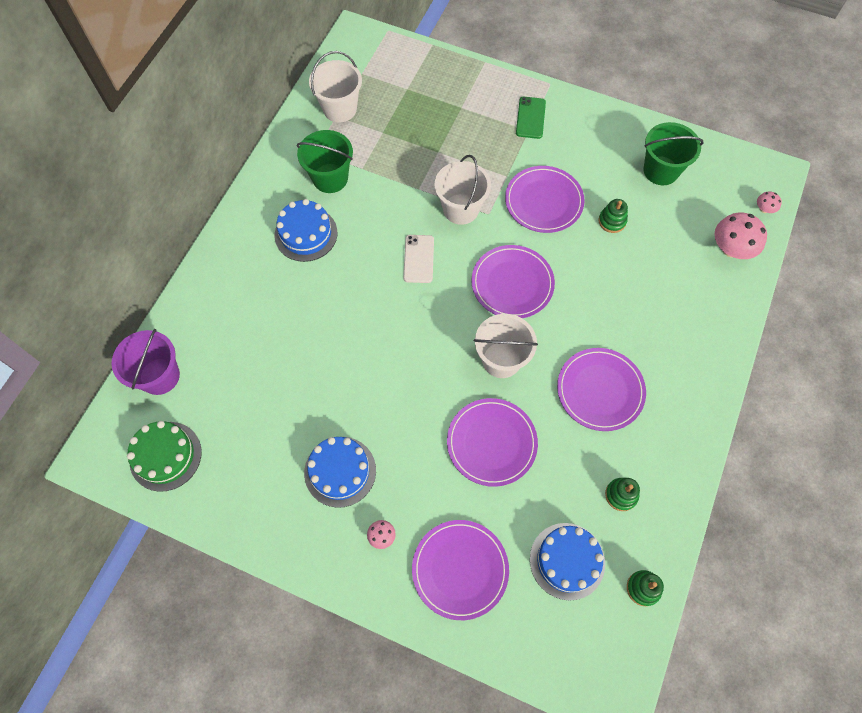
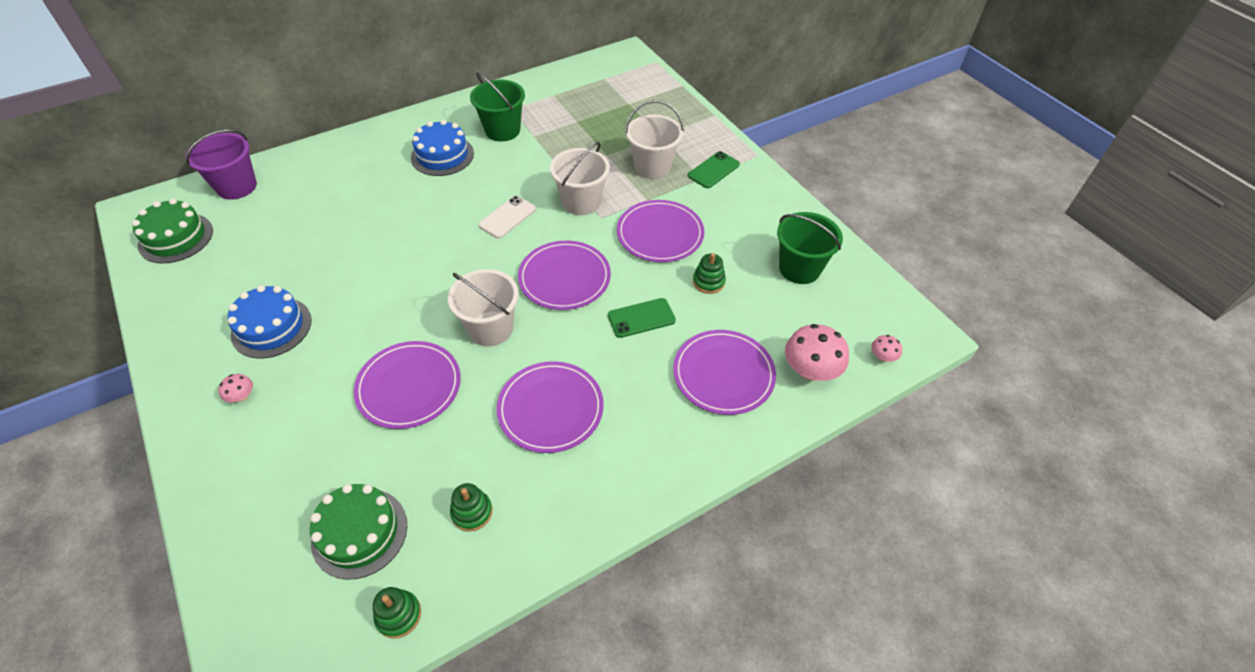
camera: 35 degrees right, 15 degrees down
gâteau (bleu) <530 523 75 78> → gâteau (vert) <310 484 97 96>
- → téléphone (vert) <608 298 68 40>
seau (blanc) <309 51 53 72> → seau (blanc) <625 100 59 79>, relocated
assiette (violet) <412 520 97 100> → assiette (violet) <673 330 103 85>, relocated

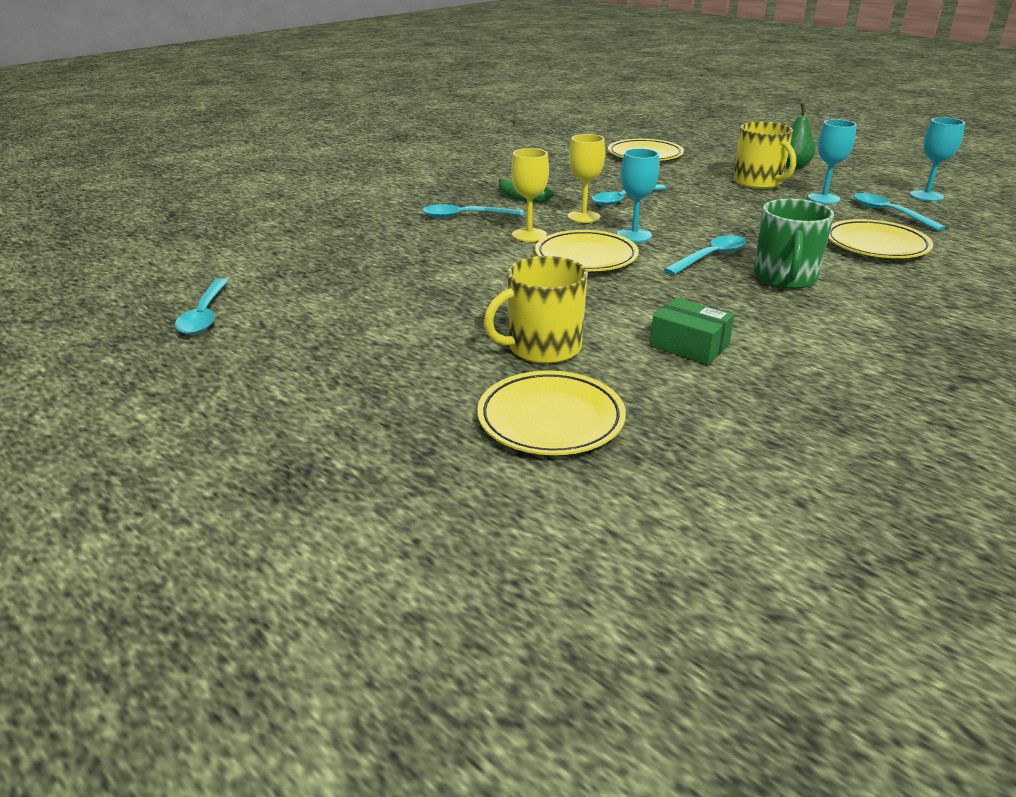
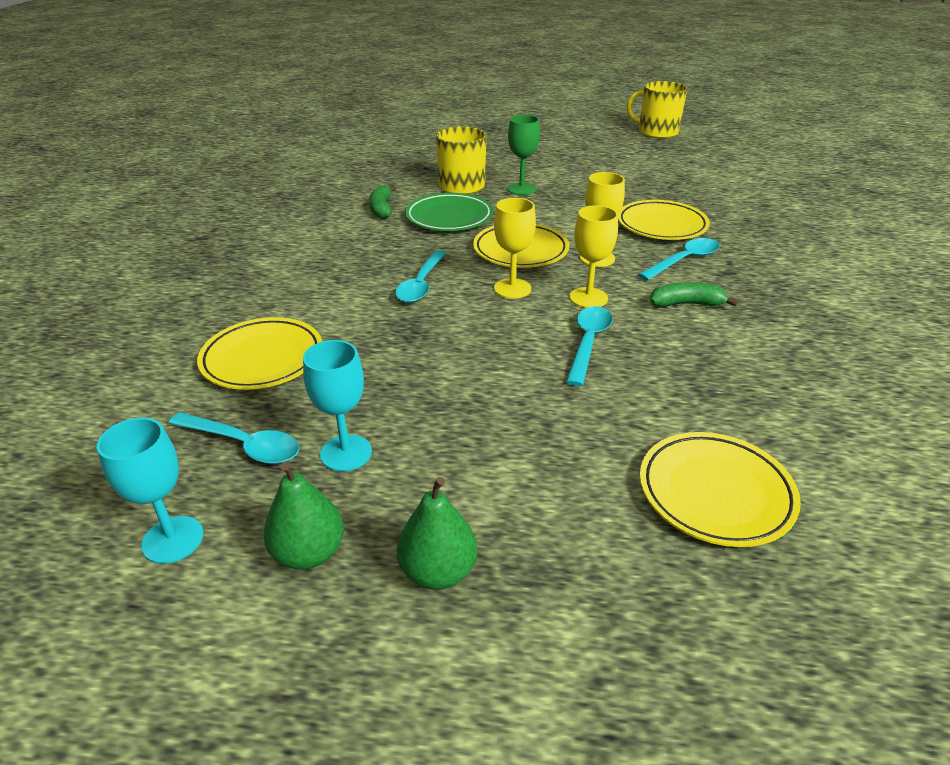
camera: 145 degrees right, 5 degrees up
- → poire (vert) <263 462 81 108>
boîte (vert) <650 298 84 67> → banane (vert) <369 185 27 34>
- → assiette (vert) <405 193 88 38>
verre à pied (turquoise) <617 148 42 94> → verre à pied (jaune) <494 198 42 101>
- → verre à pied (vert) <507 115 33 80>
assiette (jaune) <477 371 149 84> → assiette (jaune) <618 200 92 40>, relocated
tasse (jaune) <734 121 62 68> → tasse (jaune) <627 81 60 58>, relocated
cuillère (turquoise) <175 279 53 55> → -
tasse (vert) <753 199 81 90> → -

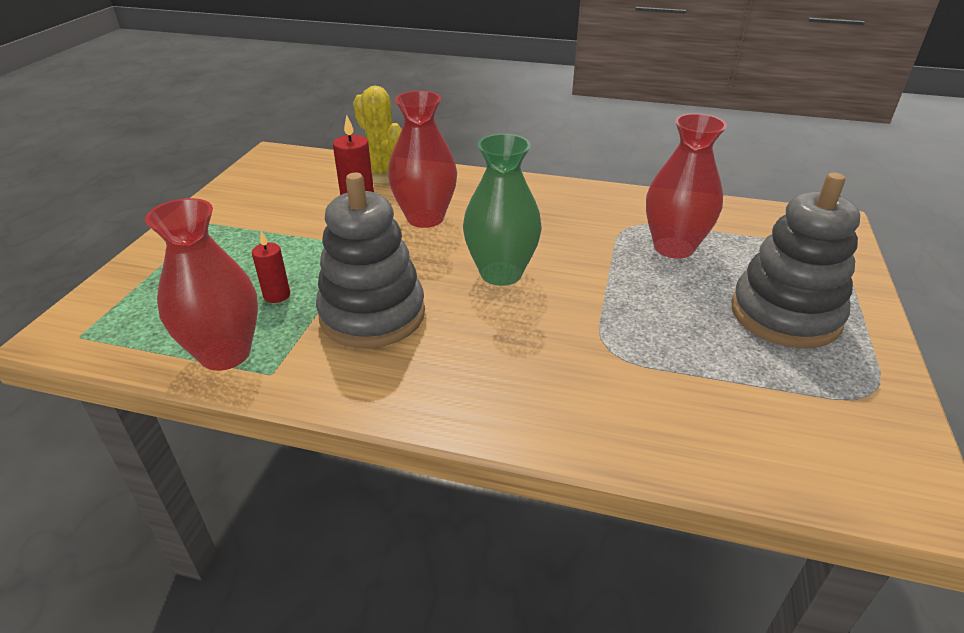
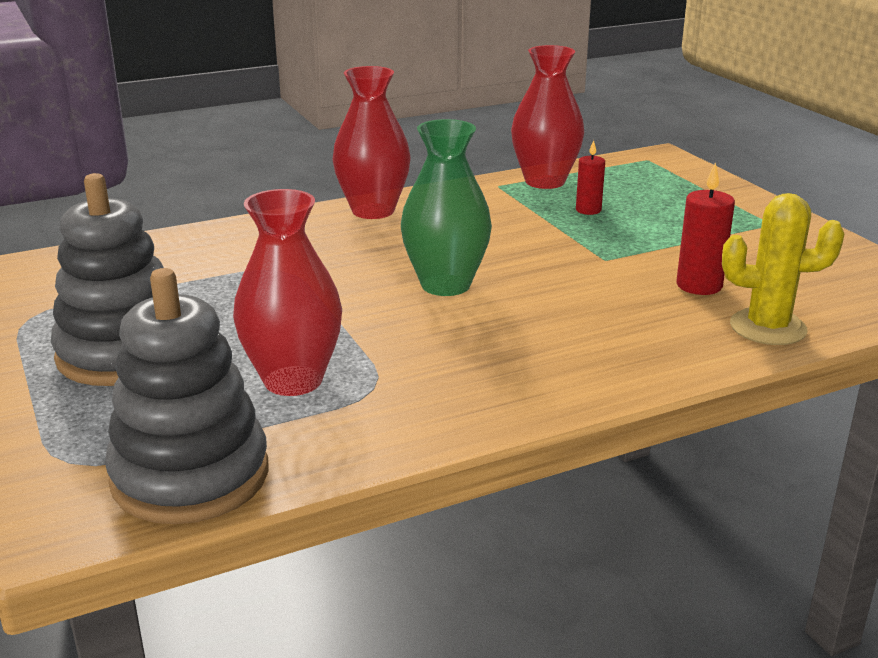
camera: 140 degrees right, 10 degrees down
jouet à empiler (gris) <316 172 109 176> → jouet à empiler (gris) <105 268 164 256>, relocated
vase (rouge) <388 91 69 137> → vase (rouge) <333 66 78 153>, relocated

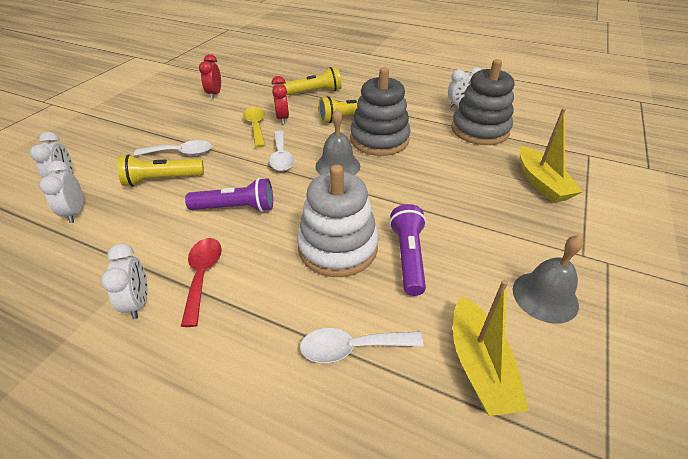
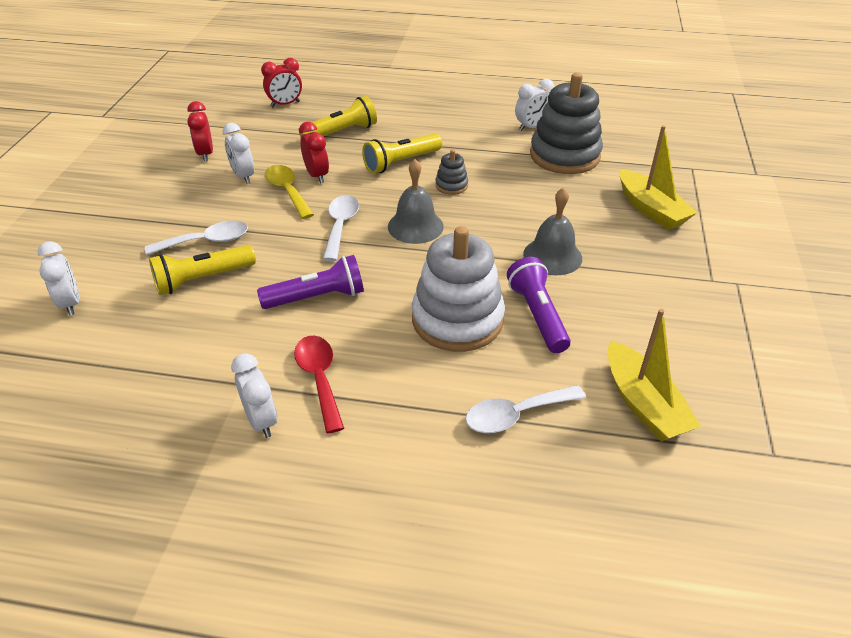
camera: 15 degrees left, 0 degrees up
réveil (blanc) <39 161 44 62> → réveil (blanc) <222 123 32 61>, relocated
- → réveil (rouge) <261 58 41 49>
cuillère (blanc) <269 131 25 40> → cuillère (blanc) <323 195 36 66>, 150 degrees counterclockwise
jouet à empiler (gris) <350 67 61 89> → jouet à empiler (gris) <435 150 33 45>, x0.44
cloche (gris) <513 235 70 89> → cloche (gris) <523 187 59 88>, relocated

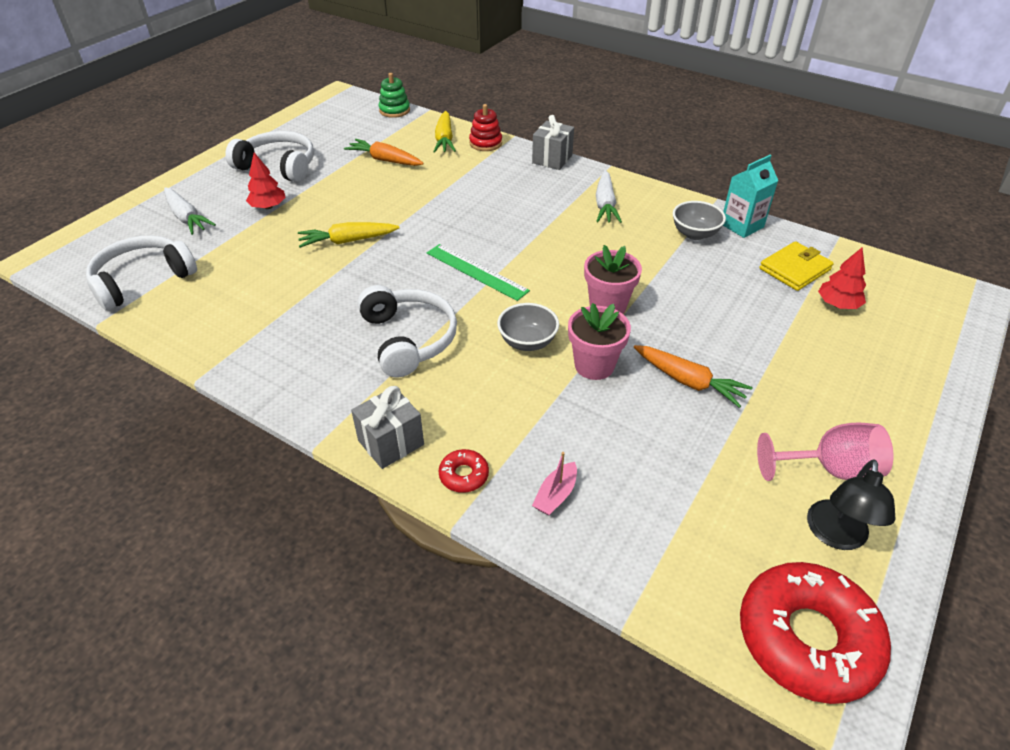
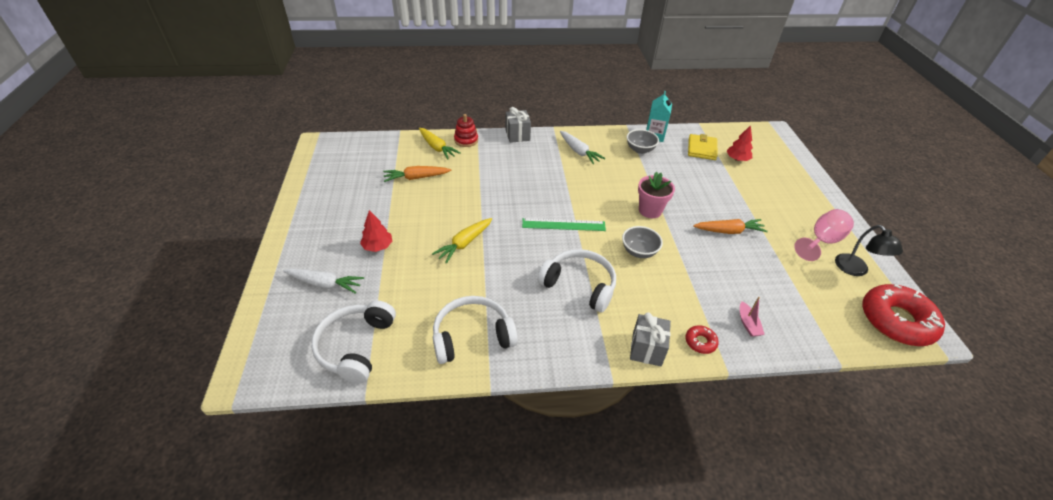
camera: 40 degrees left, 0 degrees up
casque audio (blanc) <225 131 89 51> → casque audio (blanc) <433 296 85 68>, relocated
jouet à empiler (vert) <378 73 32 45> → -
pot de fleurs (rose) <568 303 63 77> → -

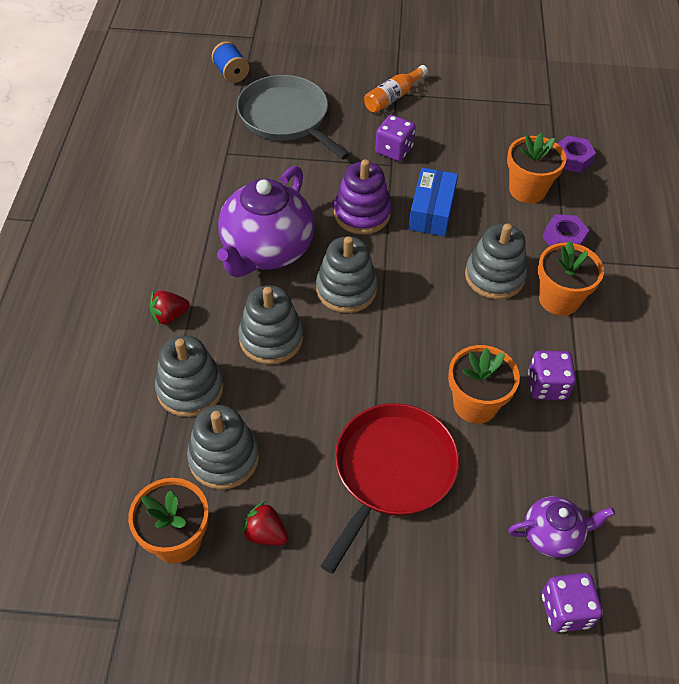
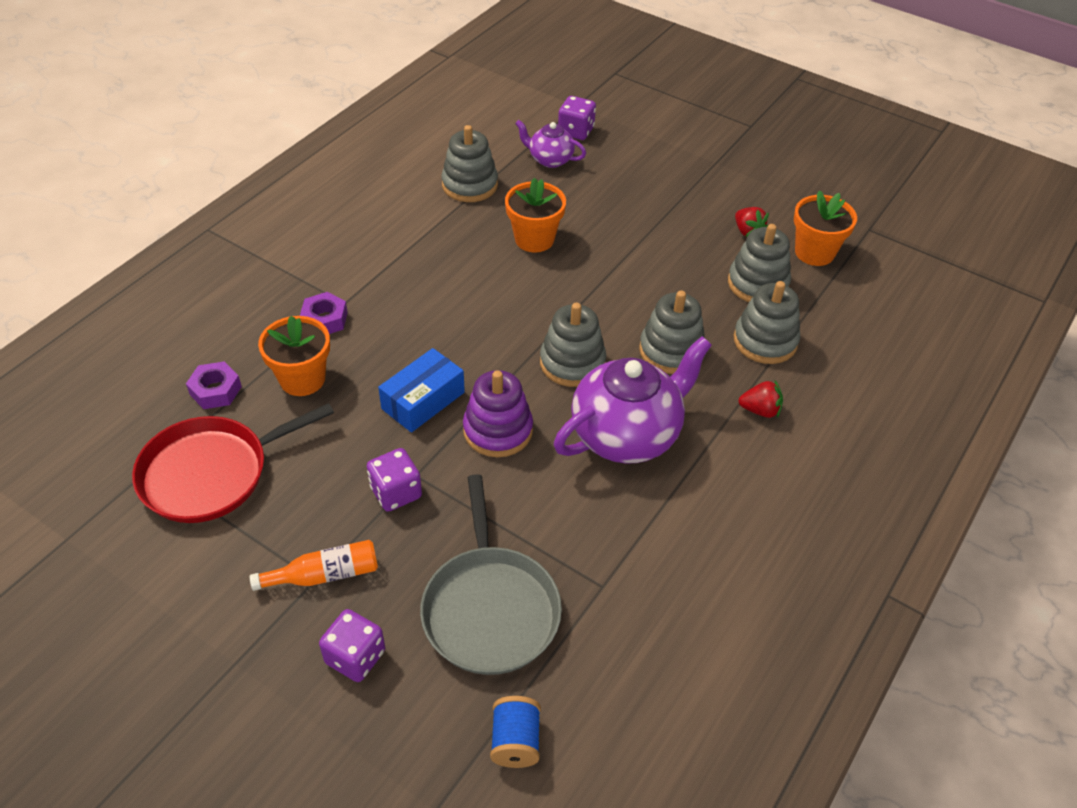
camera: 150 degrees left, 5 degrees down
poêle (rouge) <321 403 138 171> → poêle (rouge) <132 403 202 120>, relocated
dé (violet) <528 351 48 49> → dé (violet) <319 609 66 73>, relocated
jouet à empiler (gris) <465 223 62 76> → jouet à empiler (gris) <441 125 57 77>, relocated
pot de fleurs (orange) <538 241 66 75> → -

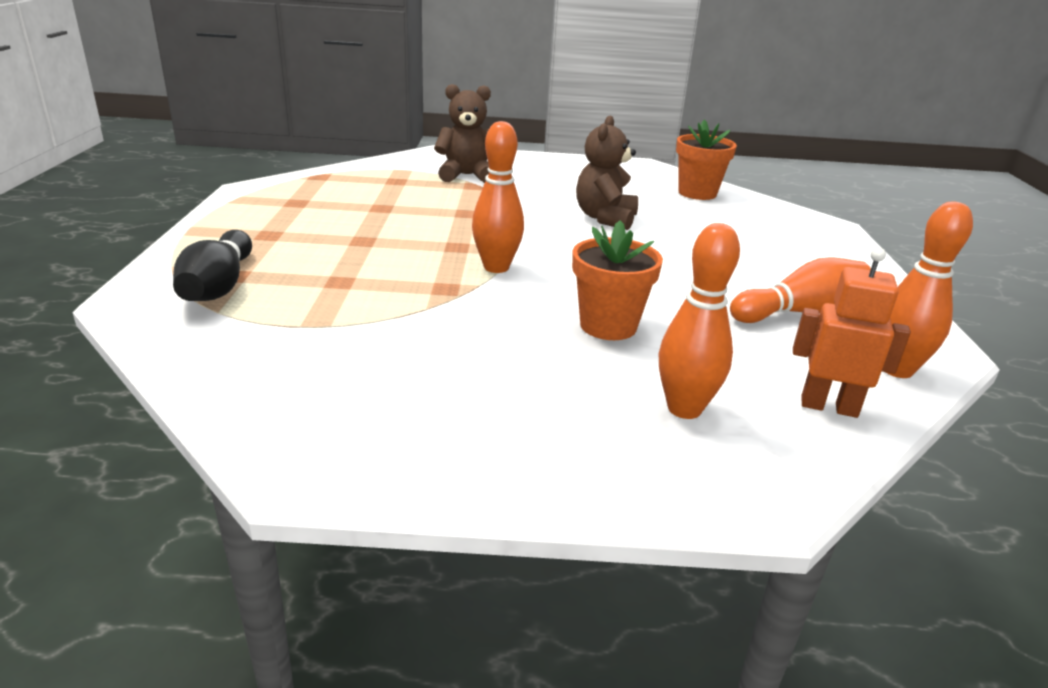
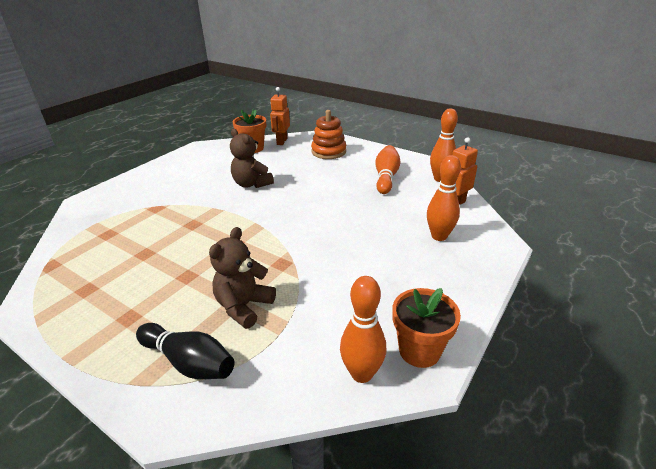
camera: 55 degrees left, 5 degrees up
ours en peluche (marron) <434 84 57 99> → ours en peluche (marron) <209 227 67 102>, relocated
- → robot (orange) <270 87 20 58>
- → jouet à empiler (orange) <311 110 35 49>
quille (orange) <472 121 52 152> → quille (orange) <340 276 46 107>, relocated
pot de fleurs (orange) <572 220 91 120> → pot de fleurs (orange) <393 288 68 80>, relocated

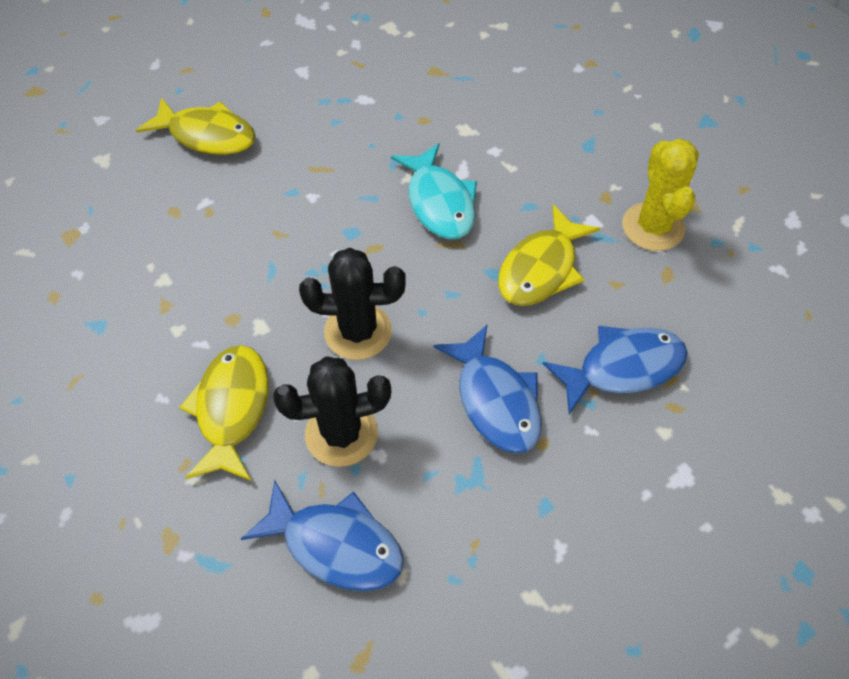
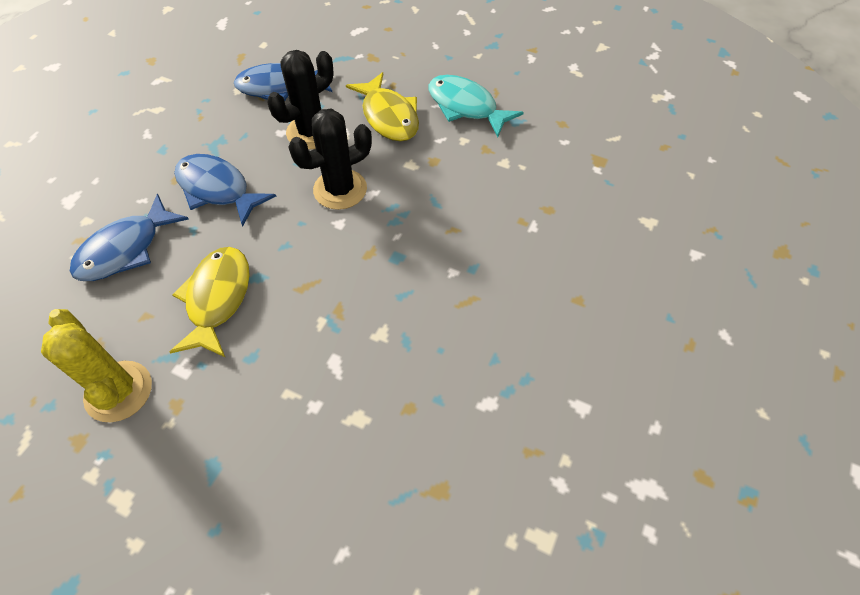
camera: 150 degrees right, 0 degrees up
poisson (turquoise) <391 143 86 96> → poisson (turquoise) <429 75 95 63>, relocated
poisson (jaune) <136 97 120 58> → -

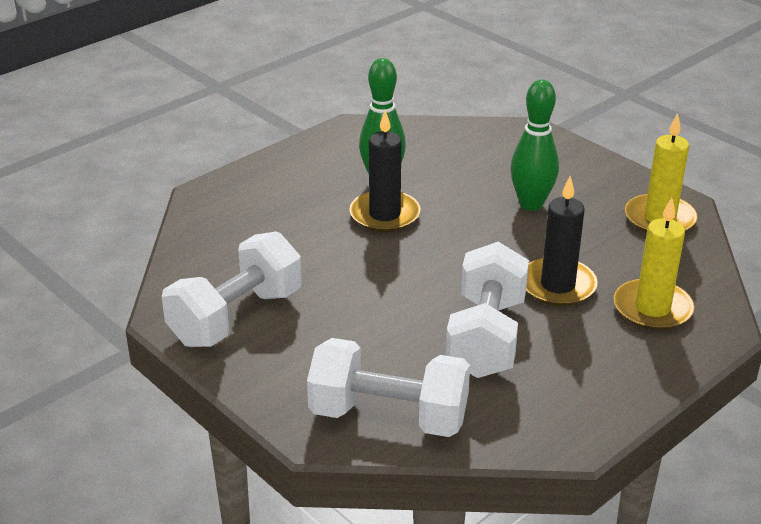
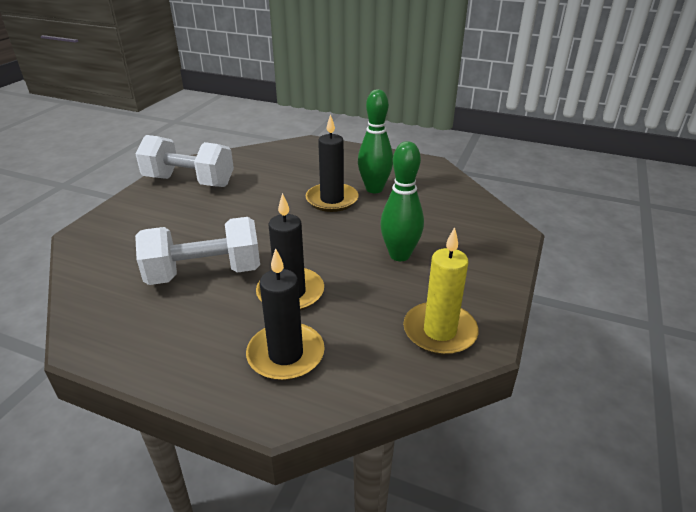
camera: 65 degrees right, 0 degrees up
bougie (jaune) <614 198 80 132> → bougie (noir) <246 248 79 133>
haltère (blanc) <307 338 163 99> → -

